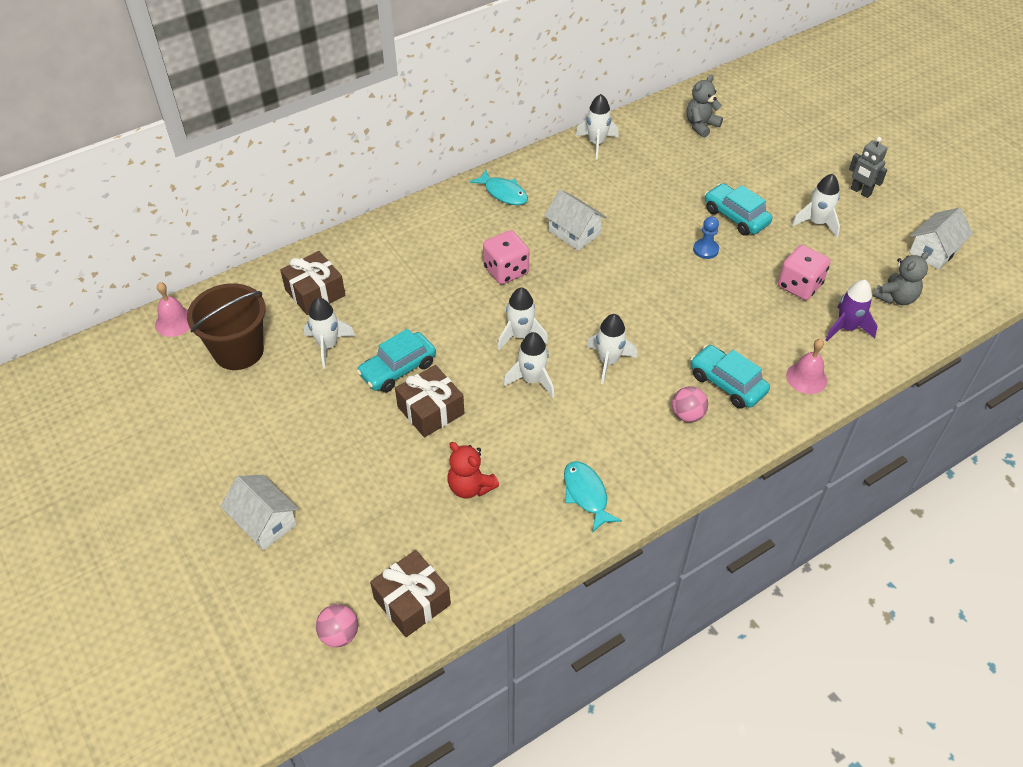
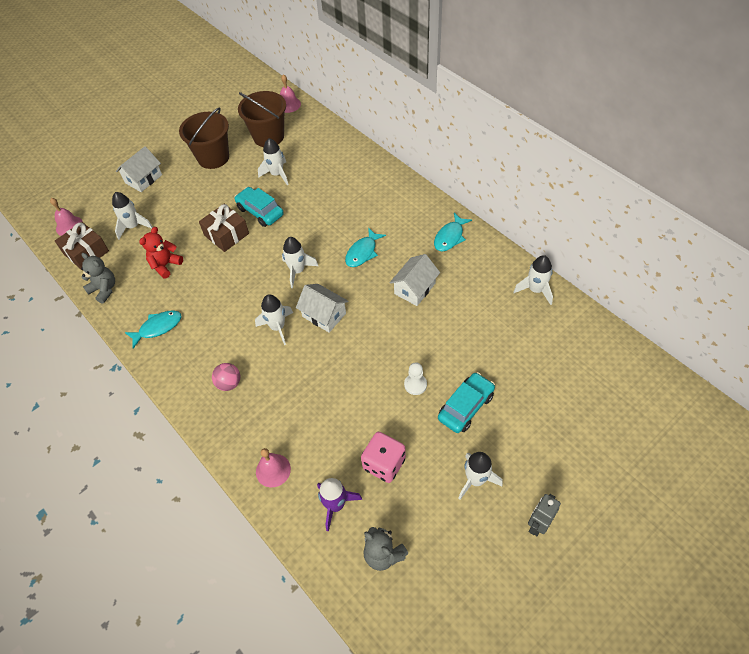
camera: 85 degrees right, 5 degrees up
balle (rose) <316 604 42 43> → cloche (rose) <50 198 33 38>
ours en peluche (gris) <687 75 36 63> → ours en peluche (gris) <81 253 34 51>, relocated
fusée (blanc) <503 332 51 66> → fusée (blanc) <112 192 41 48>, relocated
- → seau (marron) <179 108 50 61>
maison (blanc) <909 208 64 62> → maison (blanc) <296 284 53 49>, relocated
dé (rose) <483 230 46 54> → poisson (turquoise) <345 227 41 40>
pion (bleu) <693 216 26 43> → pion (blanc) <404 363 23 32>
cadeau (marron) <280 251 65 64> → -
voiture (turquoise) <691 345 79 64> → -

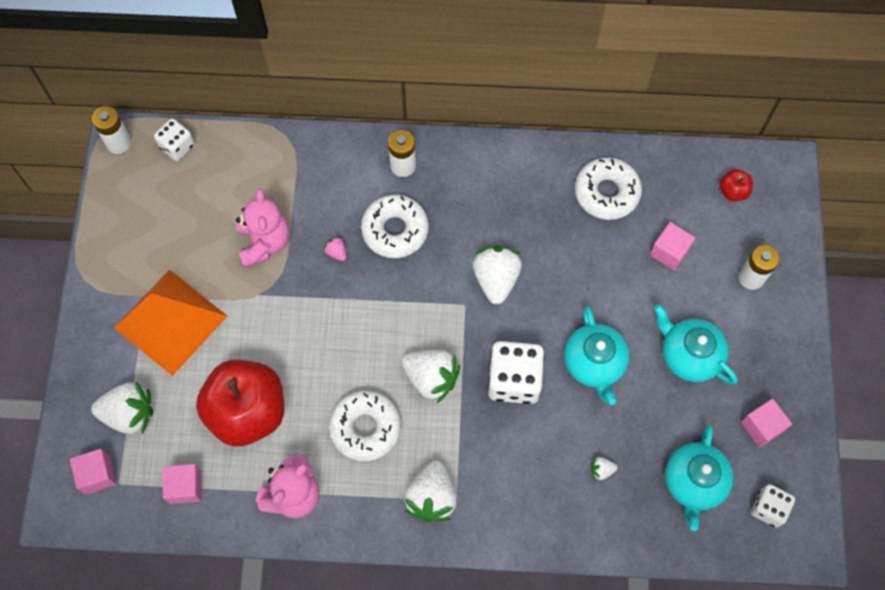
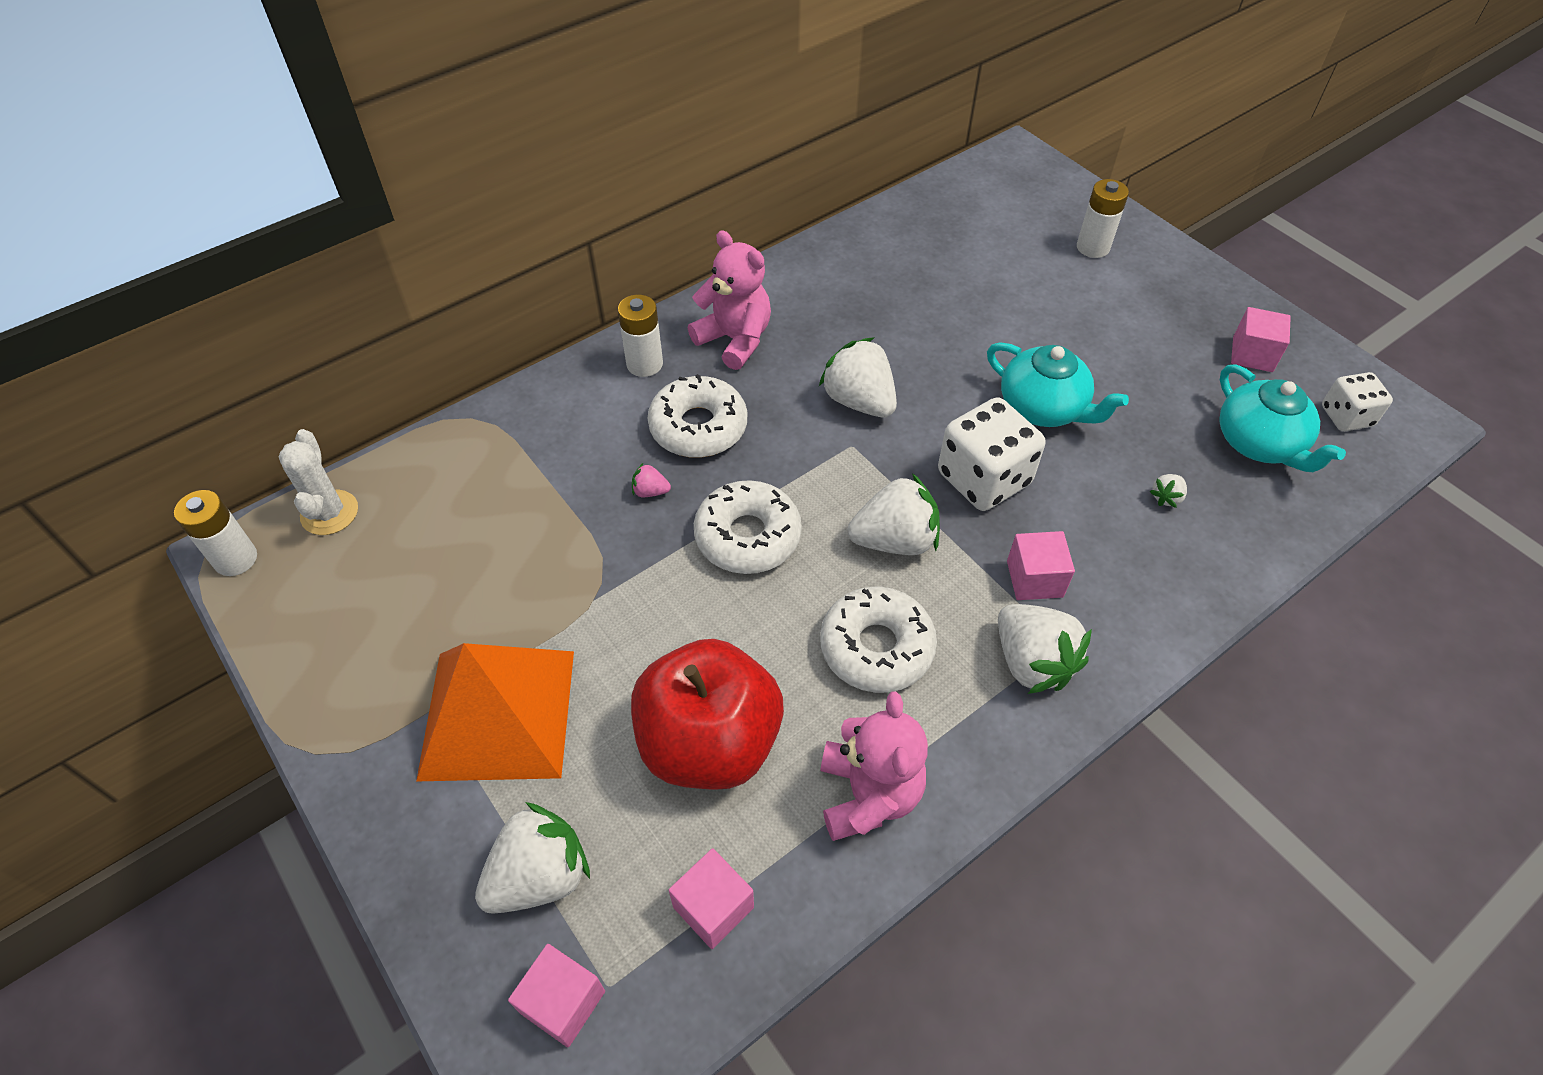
camera: 40 degrees left, 15 degrees down
dé (blanc) <154 119 41 42> → cactus (blanc) <278 429 80 106>
ours en peluche (rose) <236 188 53 80> → ours en peluche (rose) <688 230 83 140>, relocated
beignet (blanc) <575 157 67 63> → beignet (blanc) <694 480 108 94>, relocated
cube (rose) <650 222 45 49> → cube (rose) <1007 531 68 69>, relocated
théière (turquoise) <654 304 83 80> → -
pomme (rouge) <719 169 34 32> → -

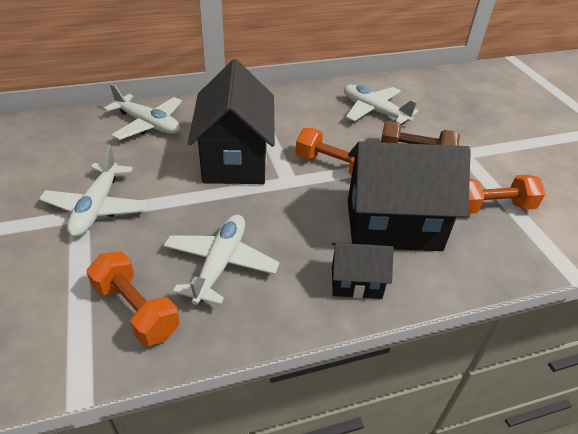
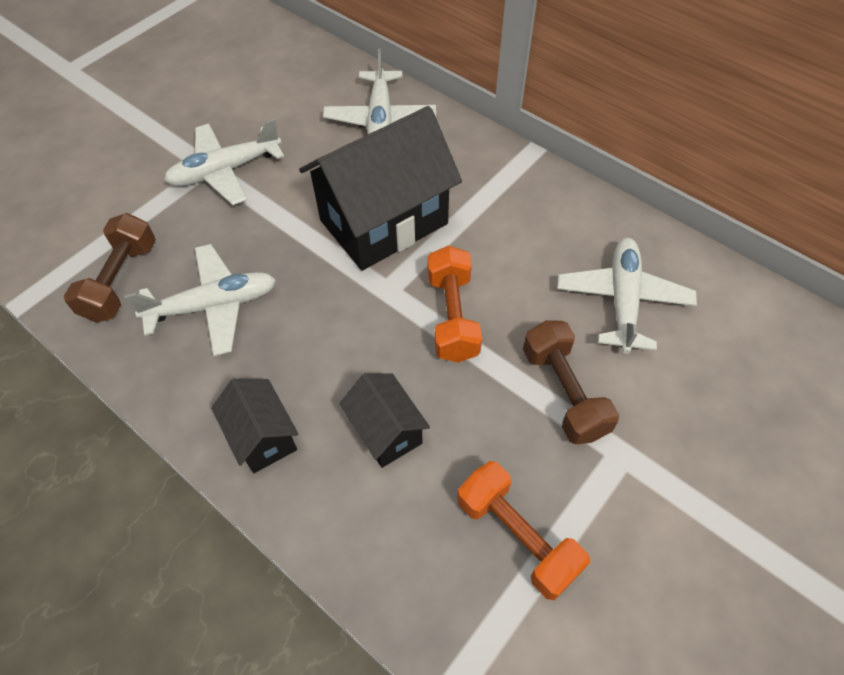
camera: 60 degrees right, 15 degrees up
haltère (orange) <86 251 94 95> → haltère (marron) <64 213 92 109>
maison (noir) <347 142 124 109> → maison (noir) <339 373 91 95>, x0.49

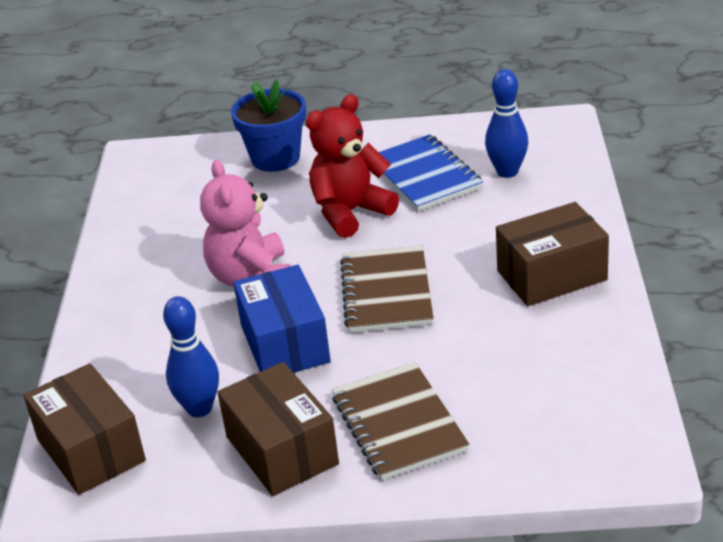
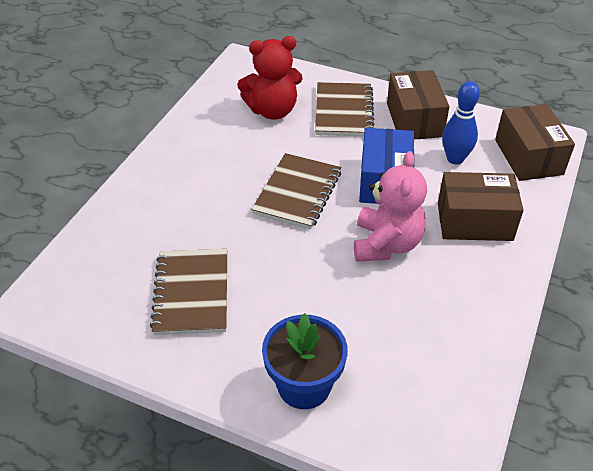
camera: 160 degrees left, 10 degrees up
carnet (bleu) <379 134 104 77> → carnet (marron) <150 249 77 86>
ours en peluche (rouge) <306 94 93 144> → ours en peluche (rouge) <237 36 66 84>, relocated
boîte (marron) <496 202 113 104> → boîte (marron) <438 172 86 69>, relocated
quille (bleu) <485 69 43 109> → -

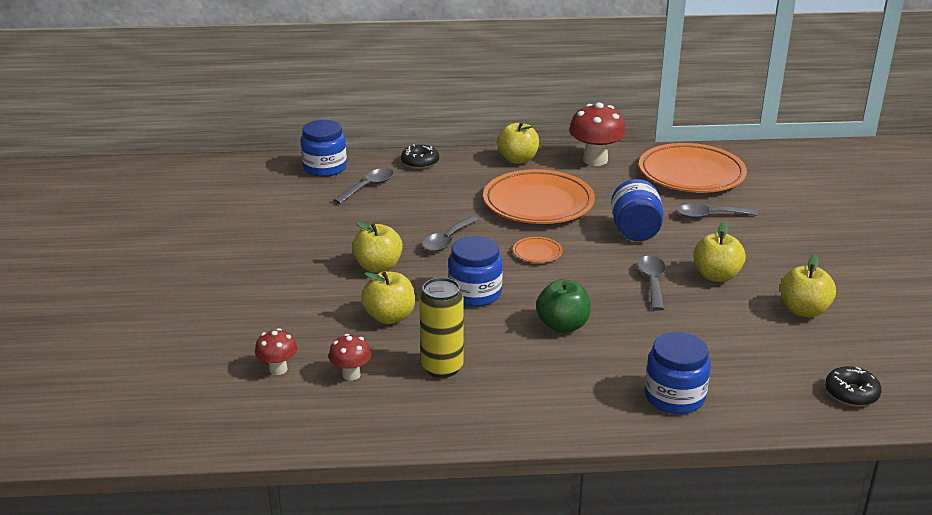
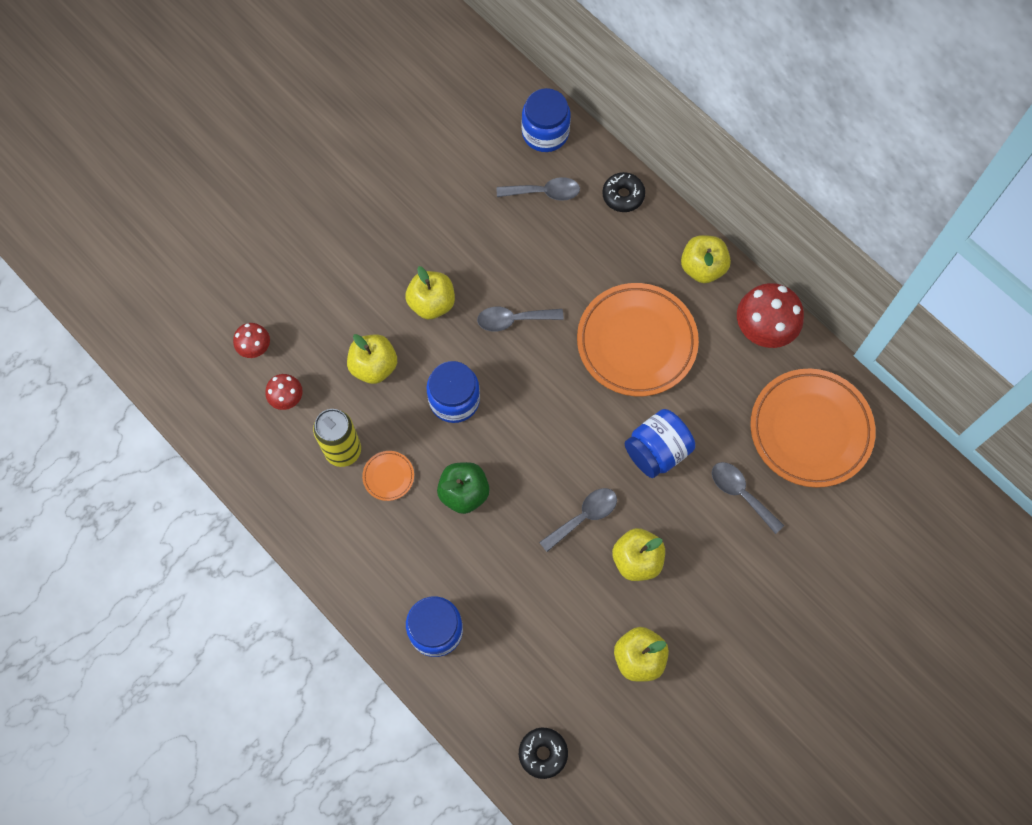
camera: 50 degrees right, 40 degrees up
assiette (orange) <513 237 50 26> → assiette (orange) <362 451 52 50>, relocated

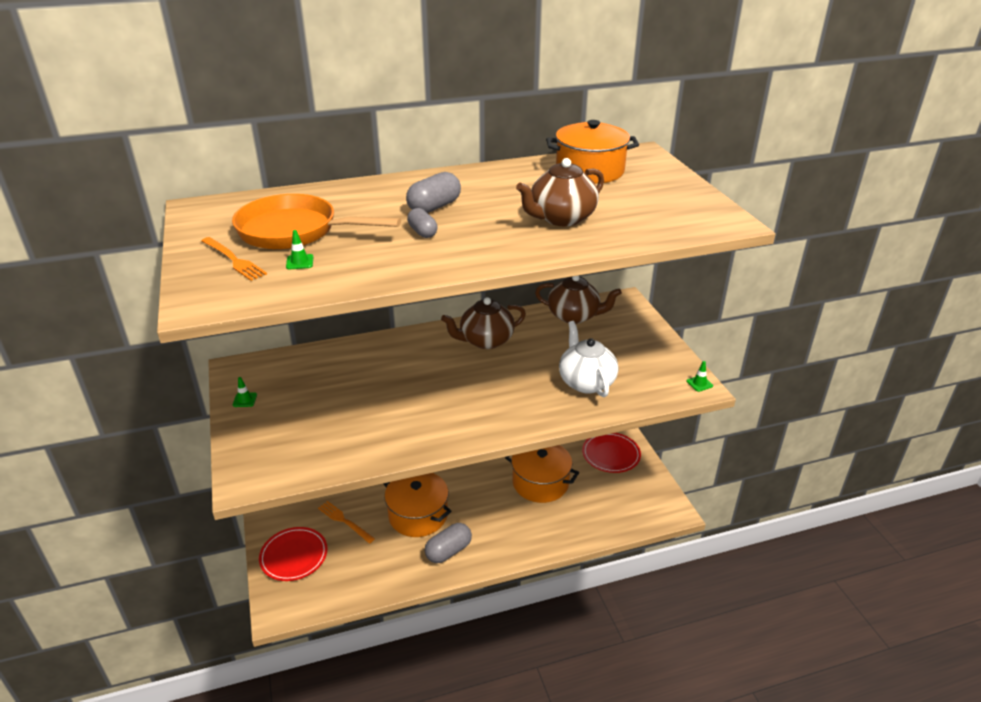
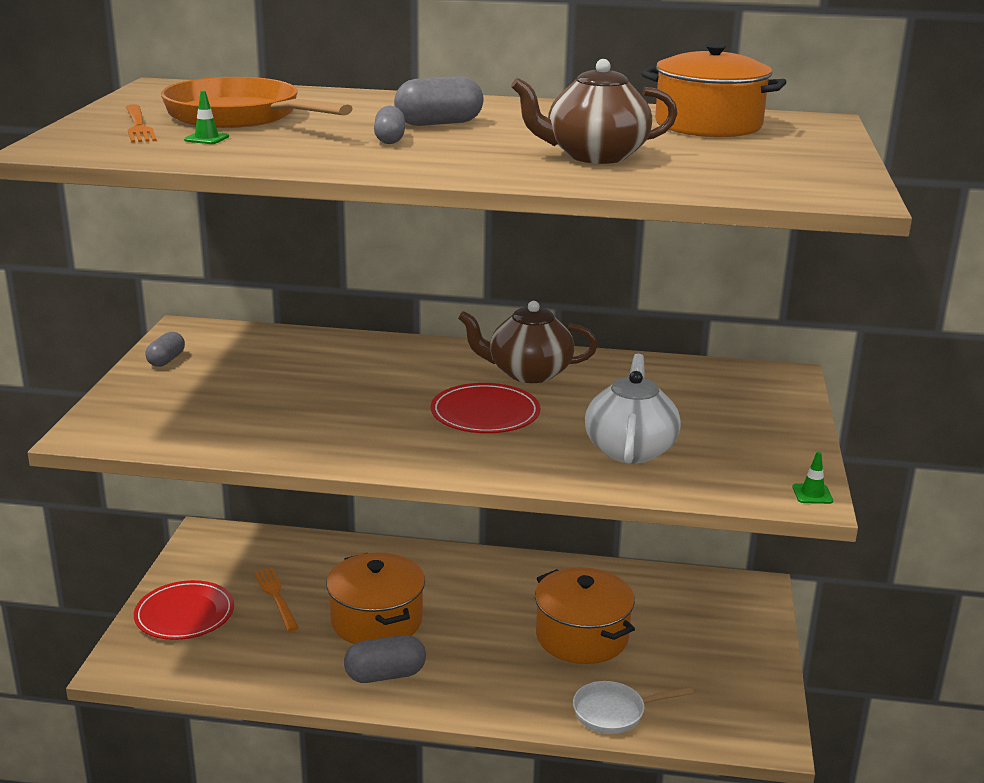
camera: 25 degrees right, 10 degrees down
cône de chantier (vert) <233 377 24 30> → gélule (gris) <145 332 40 35>
assiette (rouge) <582 433 59 40> → assiette (rouge) <431 383 109 50>, relocated
- → poêle (blanc) <573 681 121 53>
théière (marron) <535 276 87 48> → -

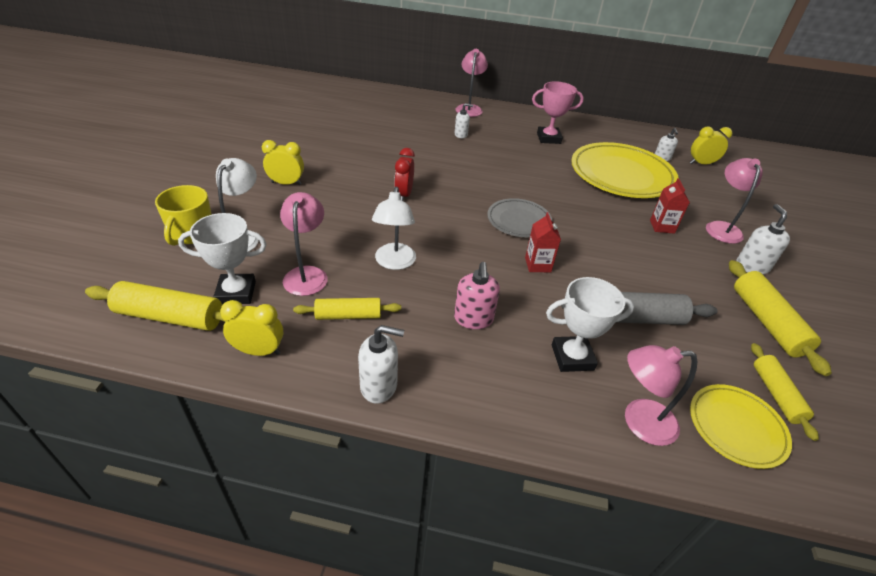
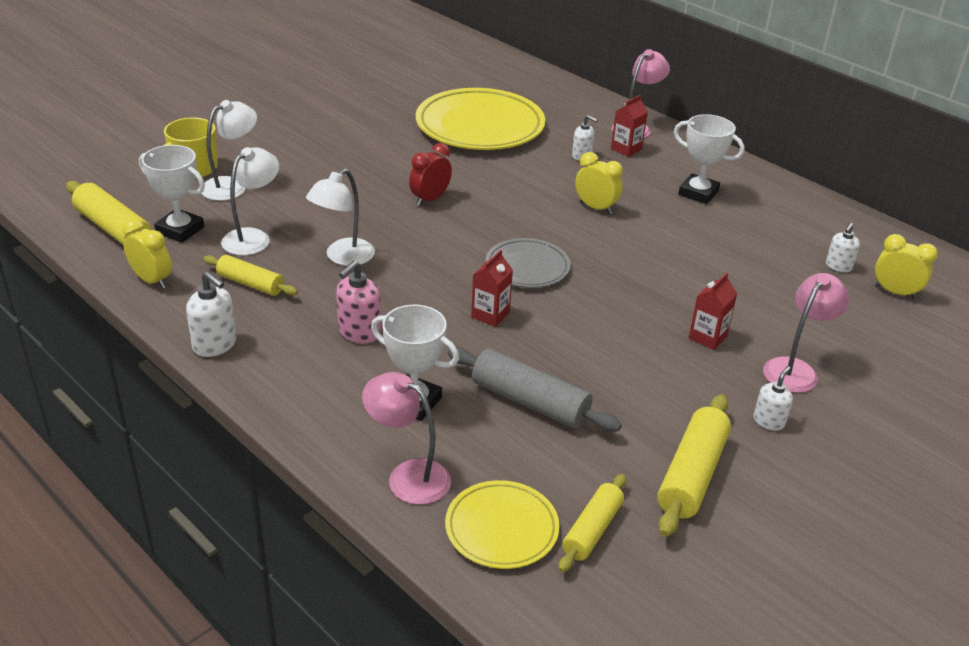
camera: 35 degrees right, 5 degrees down
lampe (rose) <280 192 48 104> → lampe (blanc) <221 147 58 108>
assiette (jaune) <571 142 107 56> → assiette (jaune) <416 88 129 62>, relocated
réveil (jaune) <262 140 42 45> → réveil (jaune) <575 152 48 62>, relocated
- → brique de lait (rouge) <611 95 37 62>
trophée (rose) <532 81 52 63> → trophée (blanc) <674 114 71 90>
distributeur de savon (blanc) <736 204 54 71> → distributeur de savon (blanc) <754 366 39 65>, x0.66

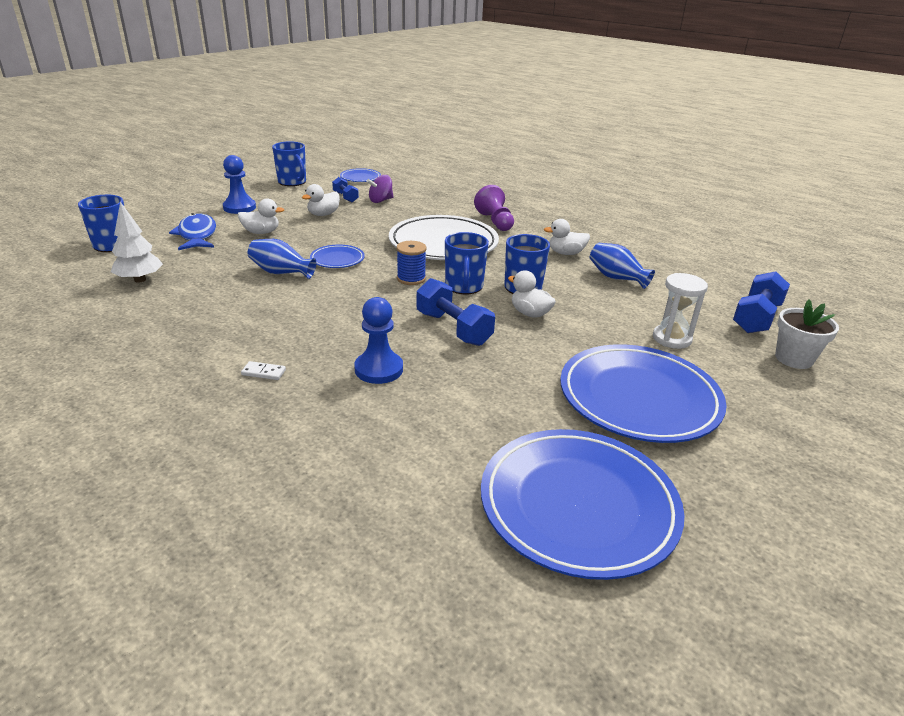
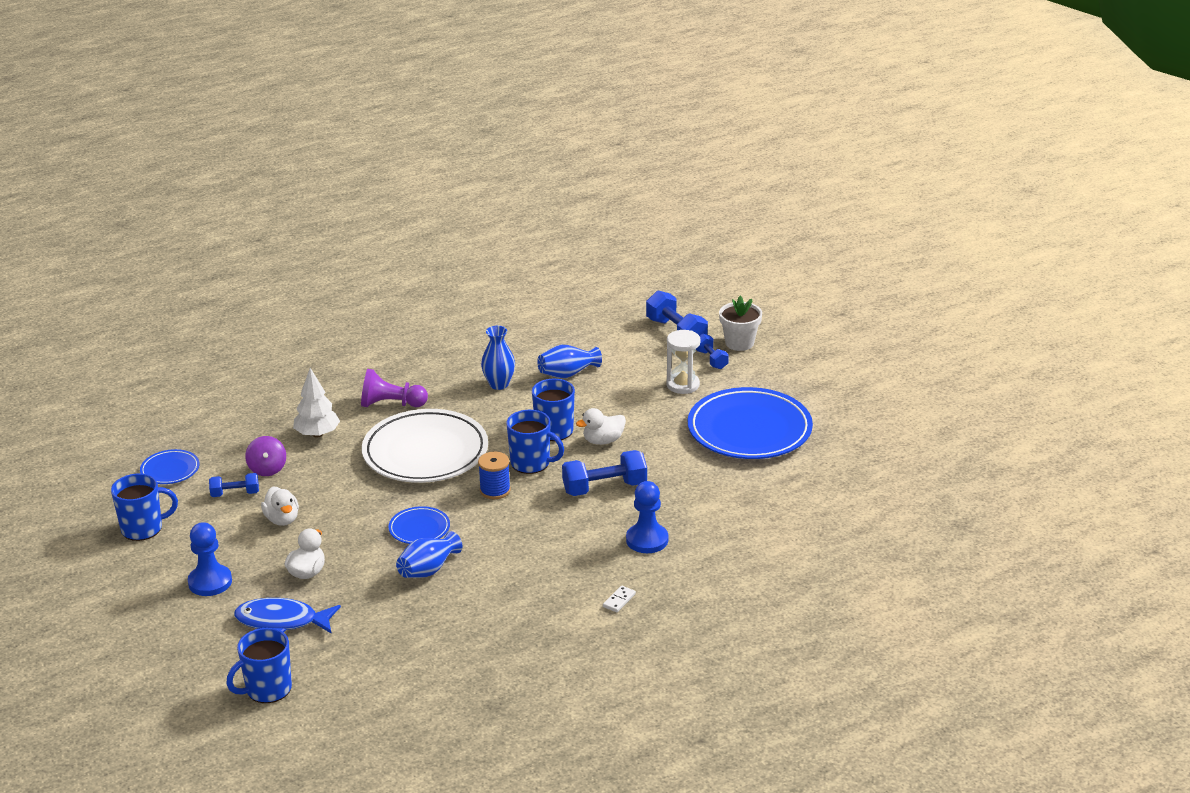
camera: 65 degrees left, 0 degrees up
arbre (blanc) <111 202 52 81> → arbre (blanc) <293 368 47 70>, relocated
canard (blanc) <544 219 46 36> → vase (bleu) <481 326 34 64>
- → haltère (bleu) <696 334 33 35>
assiette (bleu) <481 429 204 151> → -

